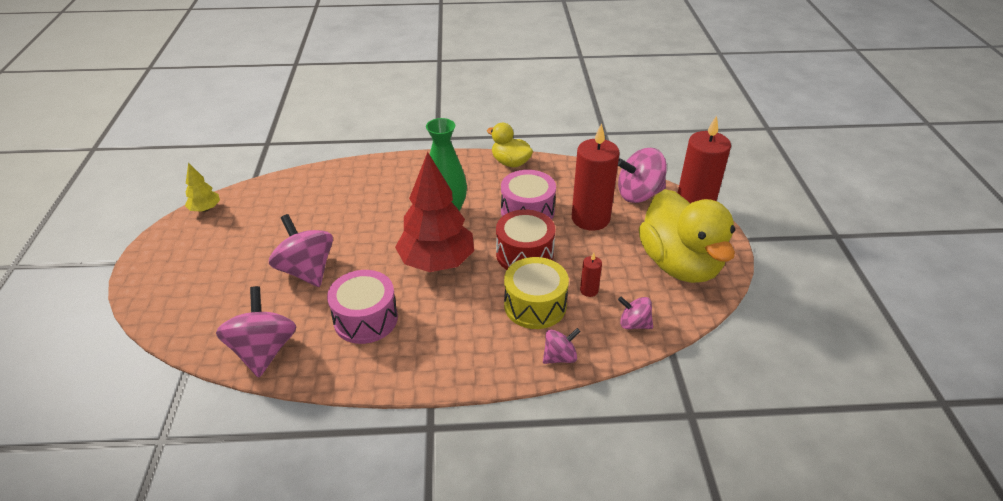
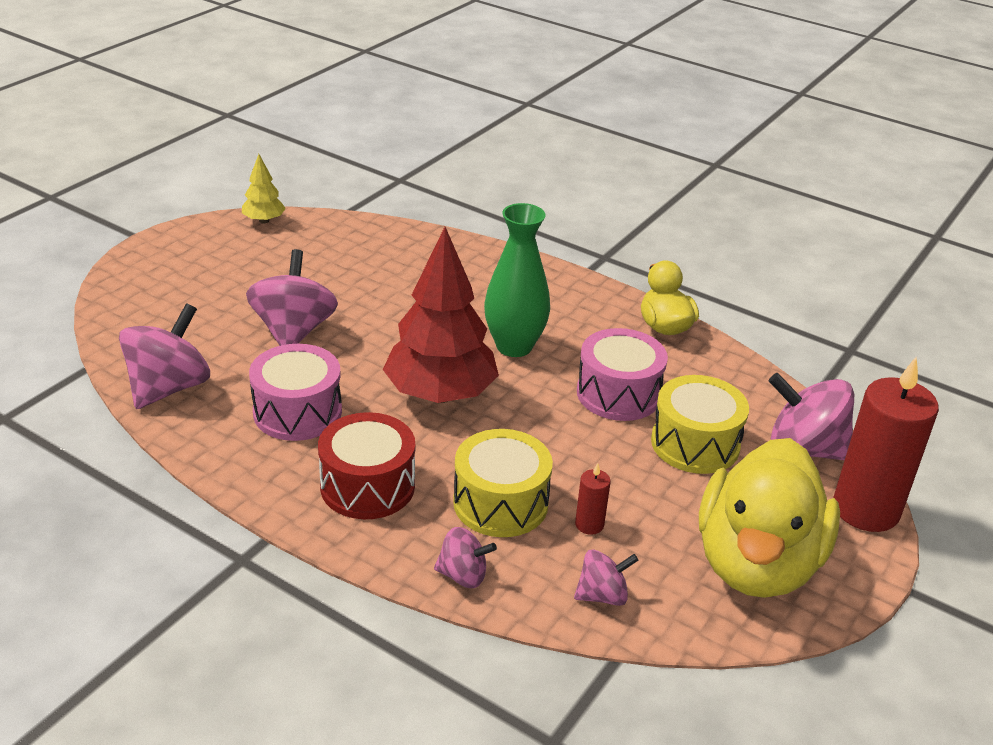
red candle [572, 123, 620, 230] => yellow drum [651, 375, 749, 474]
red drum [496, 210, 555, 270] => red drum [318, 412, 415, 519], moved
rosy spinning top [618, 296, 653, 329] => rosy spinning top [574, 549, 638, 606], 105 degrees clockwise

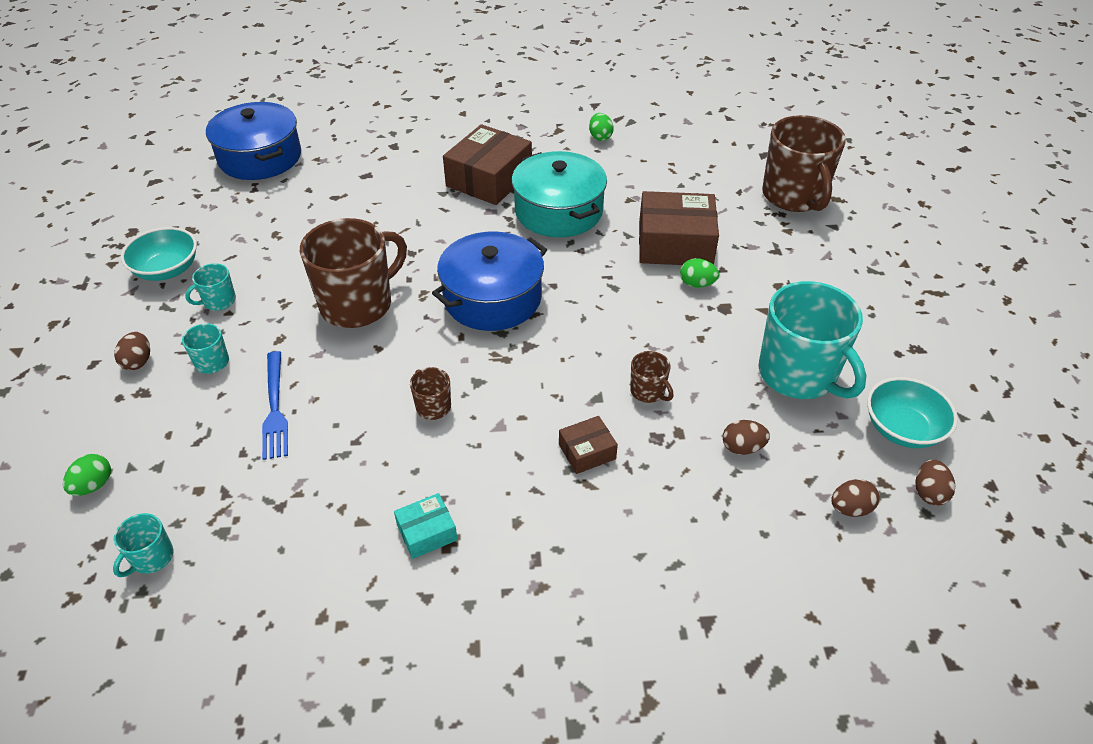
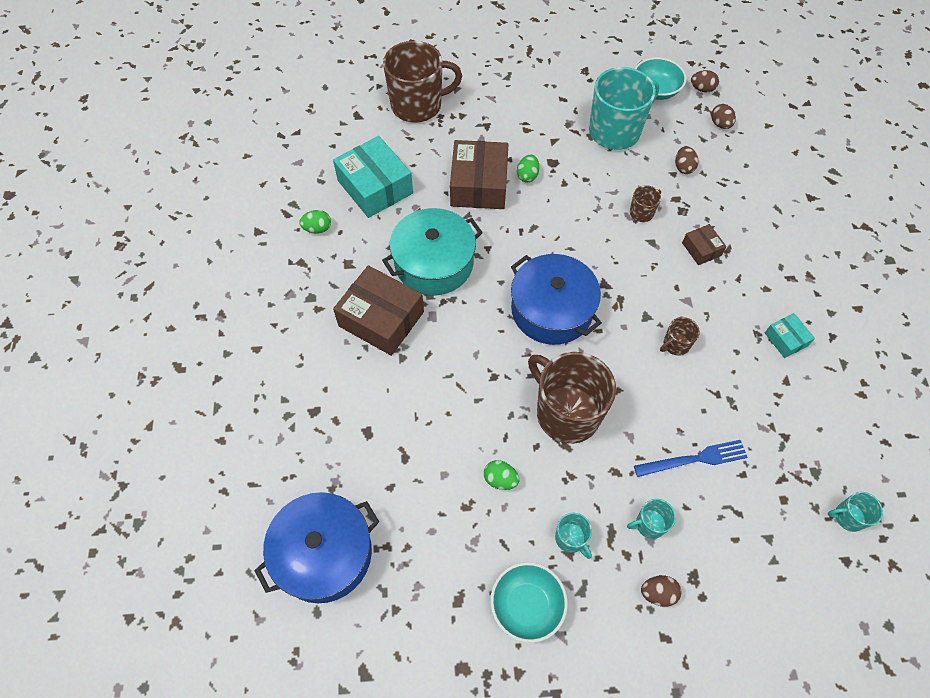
emerald toy egg [63, 454, 111, 496] => emerald toy egg [484, 460, 519, 490], moved
aqua mug [113, 513, 174, 577] => aqua mug [828, 492, 883, 532], 150 degrees clockwise
nothing => aqua package [333, 136, 413, 218]

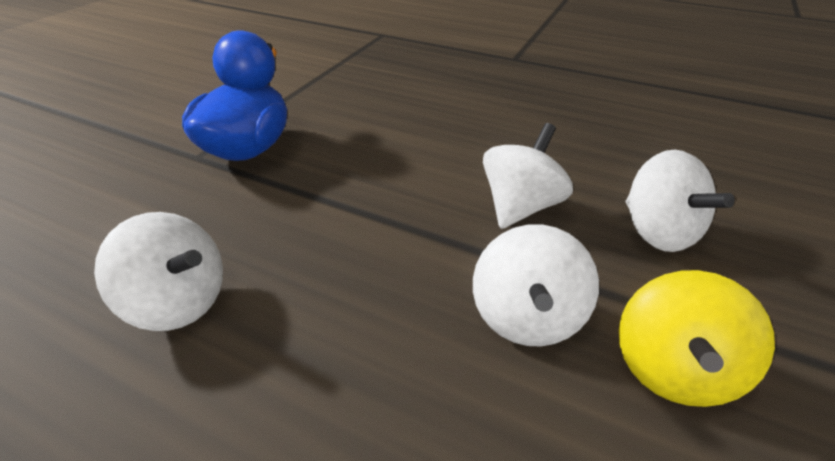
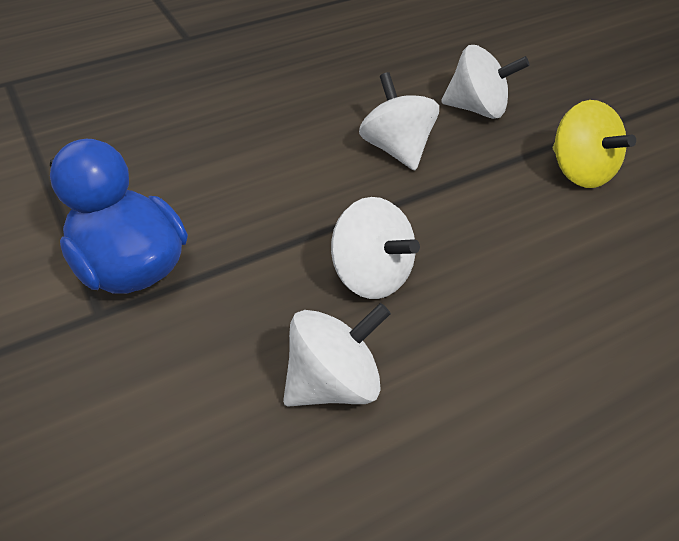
white spinning top [473, 224, 599, 346] => white spinning top [331, 197, 420, 299], moved

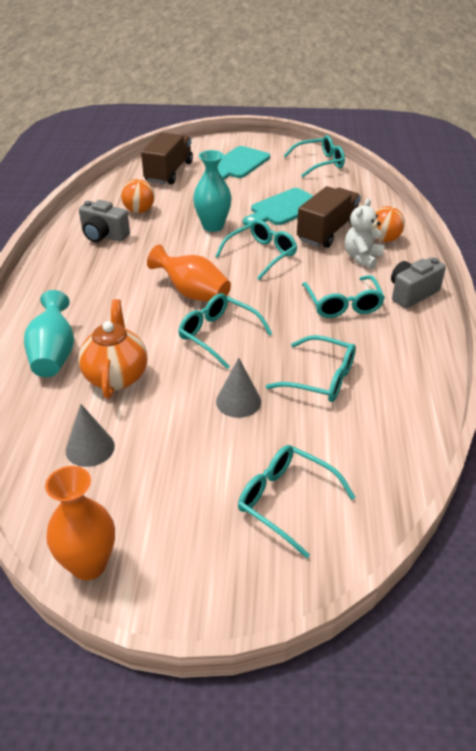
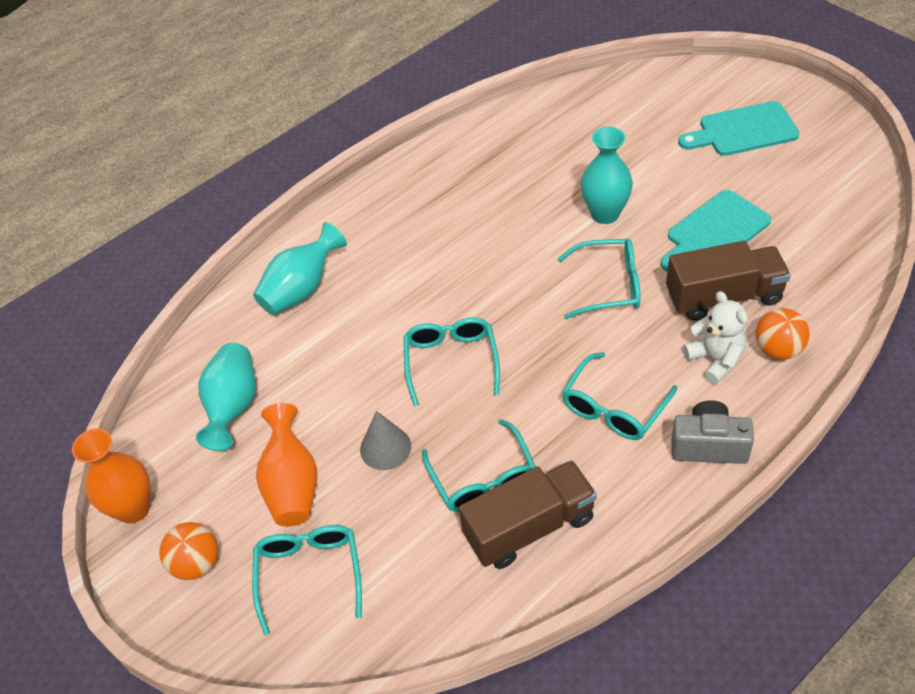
russet toy truck [141, 132, 193, 185] => russet toy truck [459, 460, 597, 569], moved
aqua glasses [284, 135, 345, 177] => nothing
orange-coloured ball [121, 179, 154, 213] => orange-coloured ball [159, 522, 218, 580], moved
aqua chopping board [243, 188, 313, 226] => aqua chopping board [661, 190, 771, 271], 45 degrees counterclockwise
white teddy [345, 198, 384, 269] => white teddy [683, 291, 748, 384], 75 degrees clockwise
ash-grey compact camera [79, 200, 130, 242] => nothing
orange-coloured tall vase [147, 245, 231, 302] => orange-coloured tall vase [256, 403, 317, 527], moved
orange-coloured china teapot [78, 299, 147, 398] => nothing
ash-grey cone [66, 404, 115, 467] => aqua tall vase [196, 343, 256, 451]

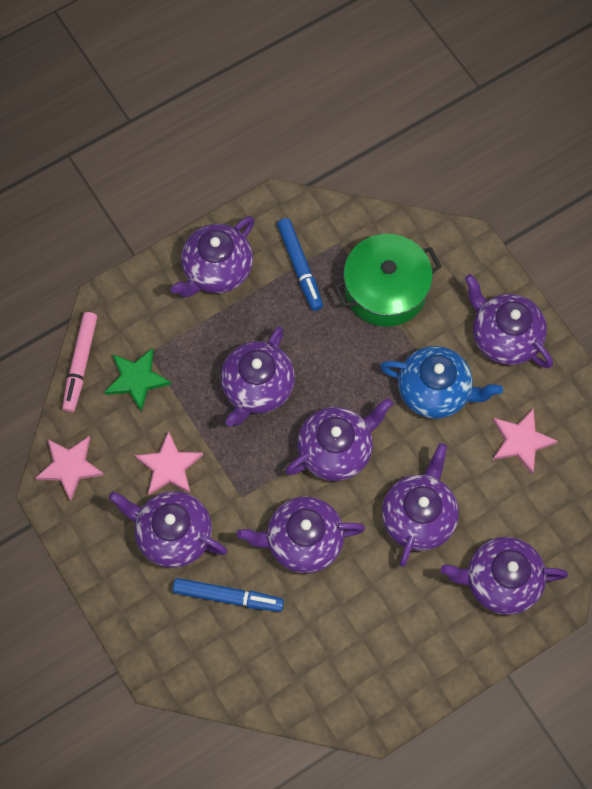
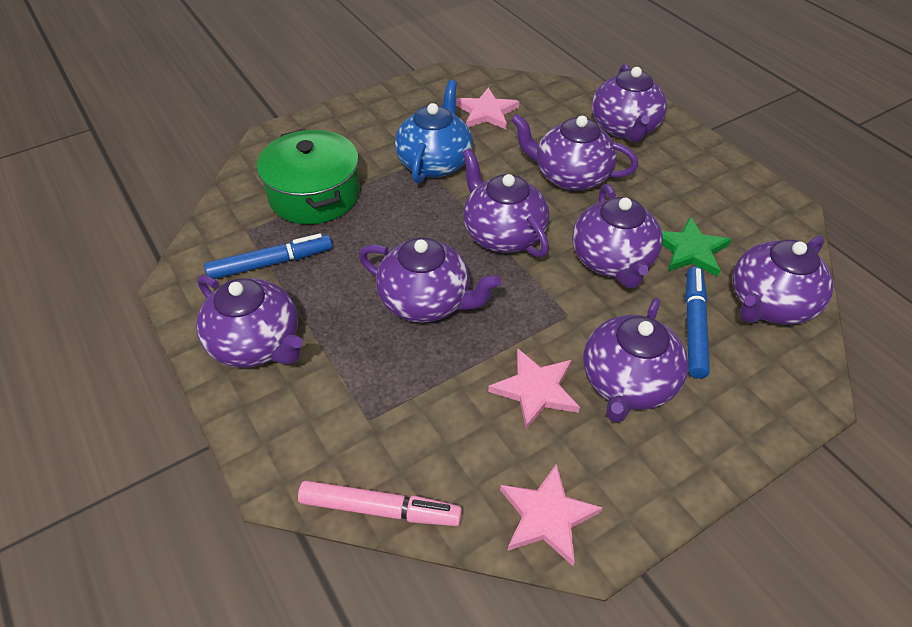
royal purple china teapot [465, 274, 553, 368] => royal purple china teapot [733, 236, 834, 325], moved
emerald star [104, 348, 171, 412] => emerald star [662, 217, 732, 277], moved

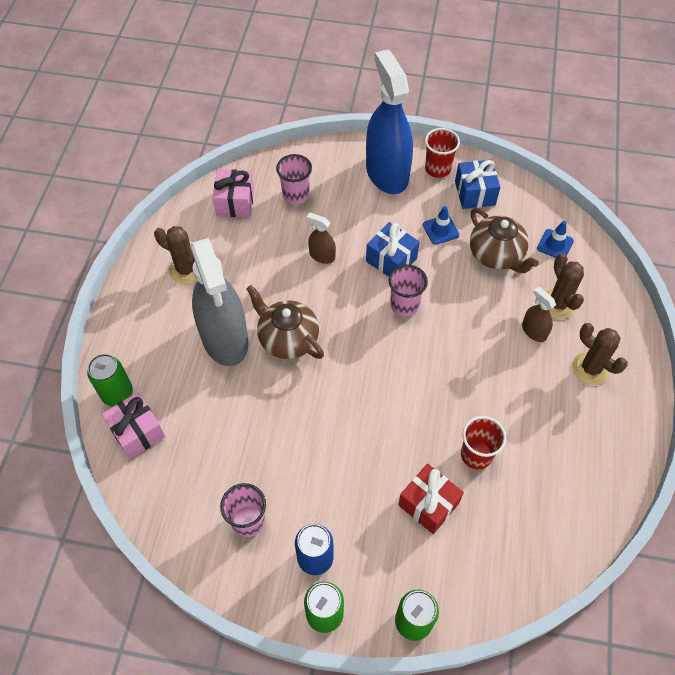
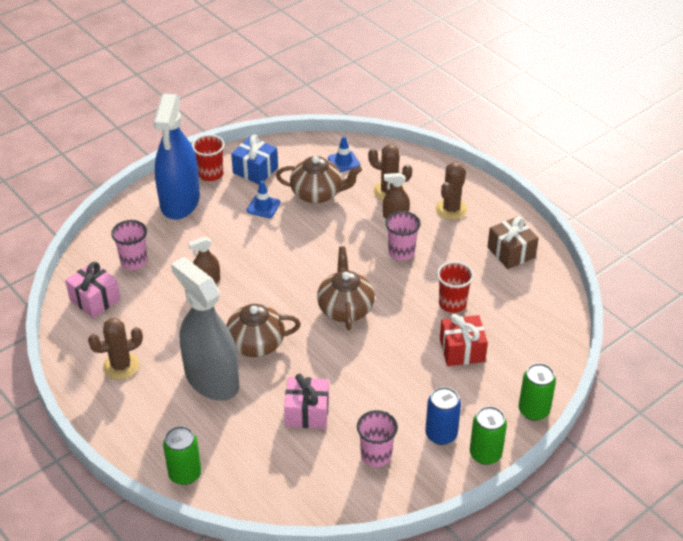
cobalt spray cleaner [366, 49, 413, 194] => cobalt spray cleaner [154, 94, 200, 220], 105 degrees counterclockwise
cobalt present [366, 222, 420, 277] => nothing
ash-grey spray cleaner [190, 238, 249, 366] => ash-grey spray cleaner [171, 257, 239, 401], 150 degrees counterclockwise
rosy cup [389, 264, 428, 317] => rosy cup [385, 211, 421, 261], moved
russet prickly plant [572, 323, 628, 385] => russet prickly plant [436, 162, 467, 220], 60 degrees counterclockwise
rosy present [102, 392, 166, 459] => rosy present [284, 373, 329, 429], moved
nothing => russet present [487, 216, 539, 269]
nothing => russet china teapot [317, 246, 375, 330]

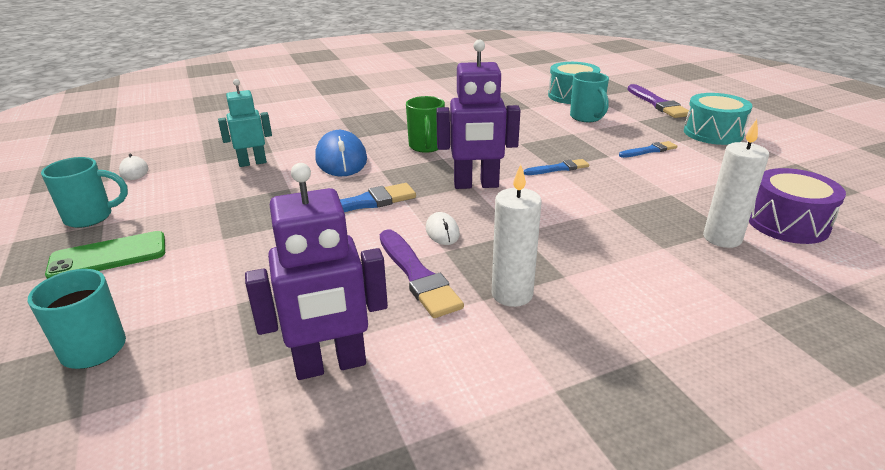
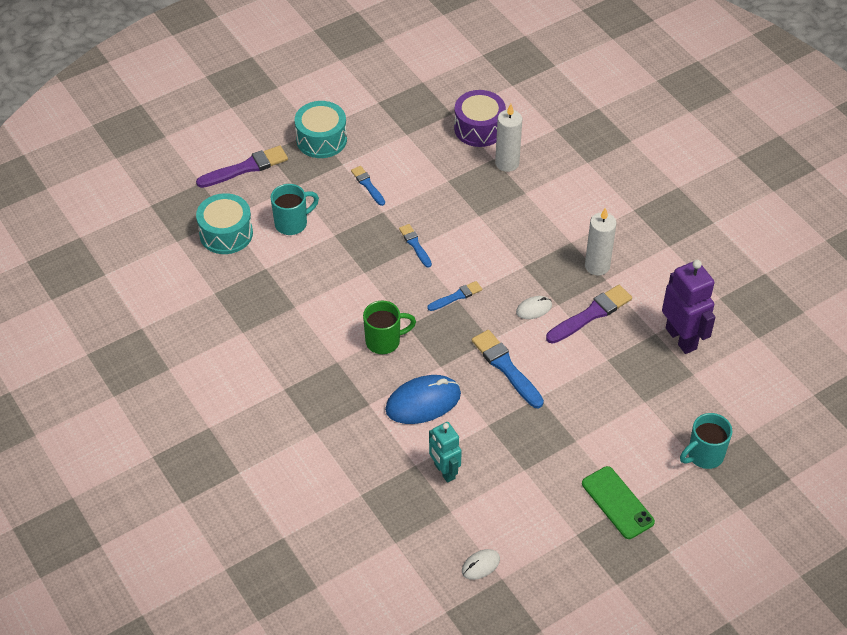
royal purple robot [436, 40, 521, 189] => cobalt paintbrush [427, 281, 482, 311]
aqua mug [41, 157, 128, 228] => nothing

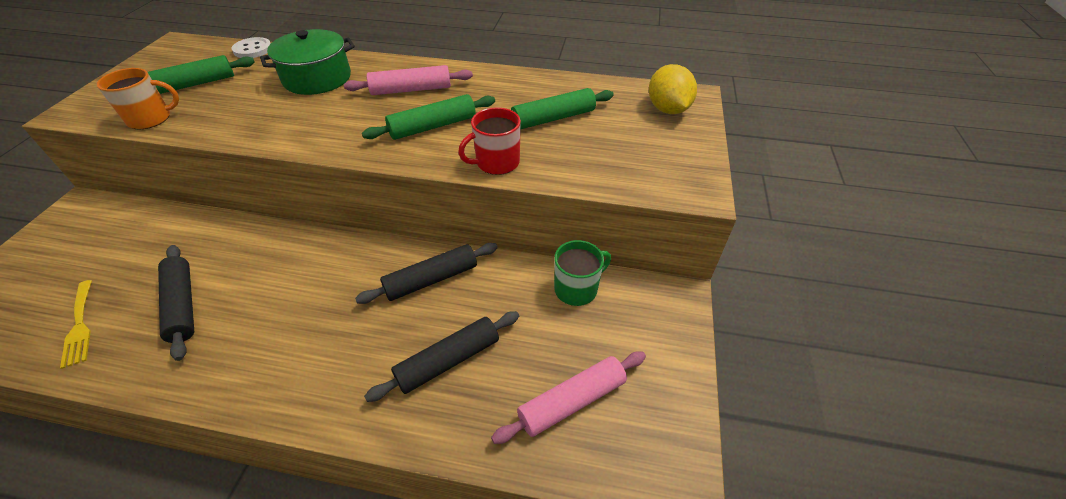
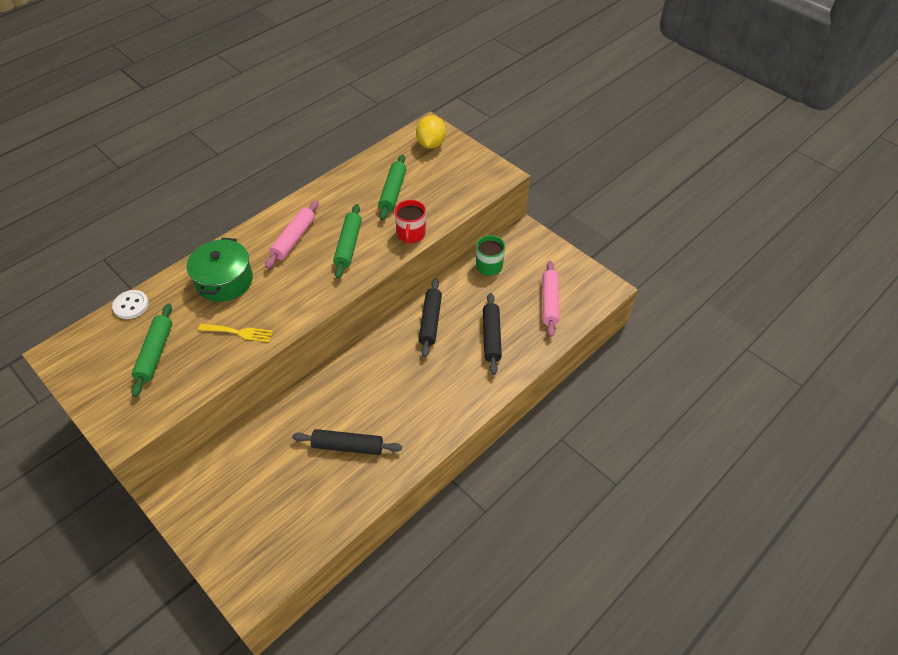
yellow lemon [649, 64, 697, 114] => yellow lemon [416, 115, 446, 149], 75 degrees clockwise
orange-coloured mug [97, 68, 179, 129] => nothing
yellow table fork [60, 280, 92, 369] => yellow table fork [198, 324, 273, 342], moved

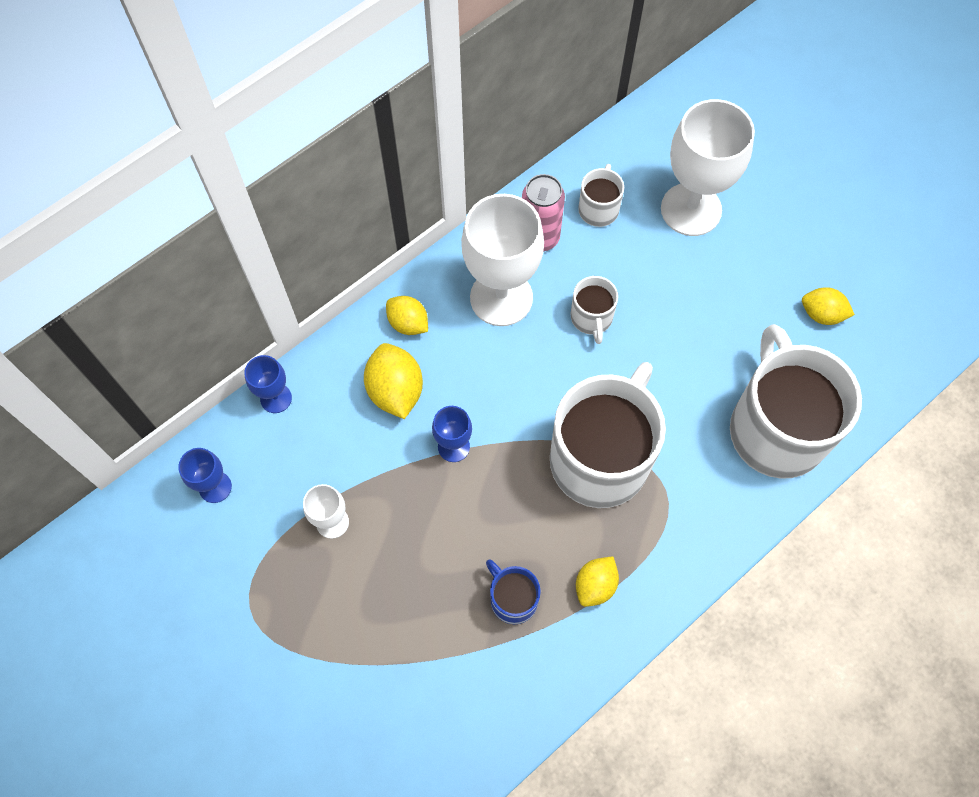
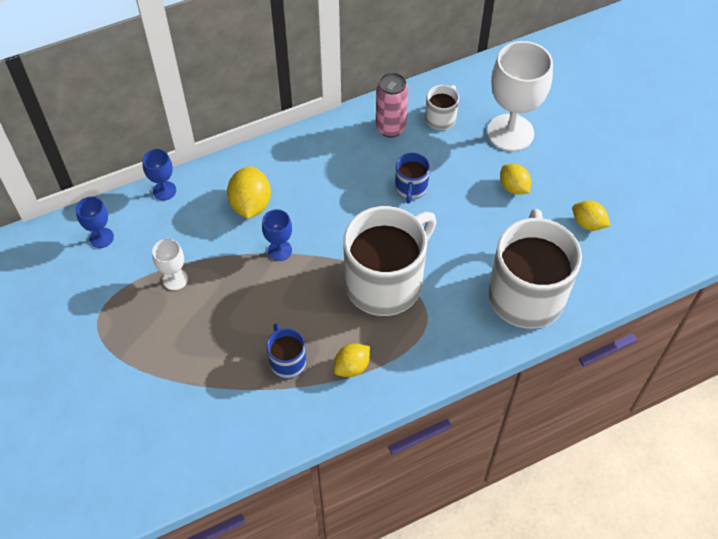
white wine glass [461, 194, 544, 326] => nothing
white mug [571, 276, 618, 344] => cobalt mug [395, 153, 430, 204]
yellow lemon [386, 296, 428, 335] => yellow lemon [500, 164, 531, 195], moved

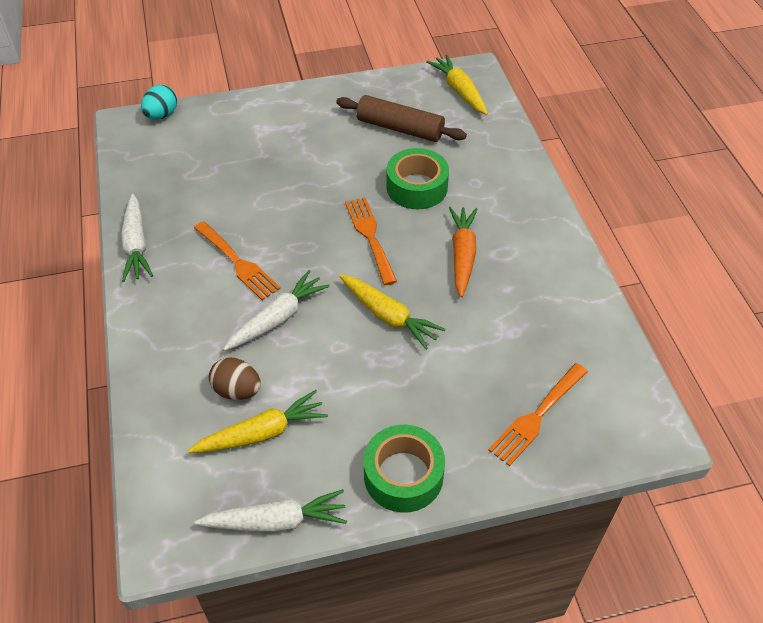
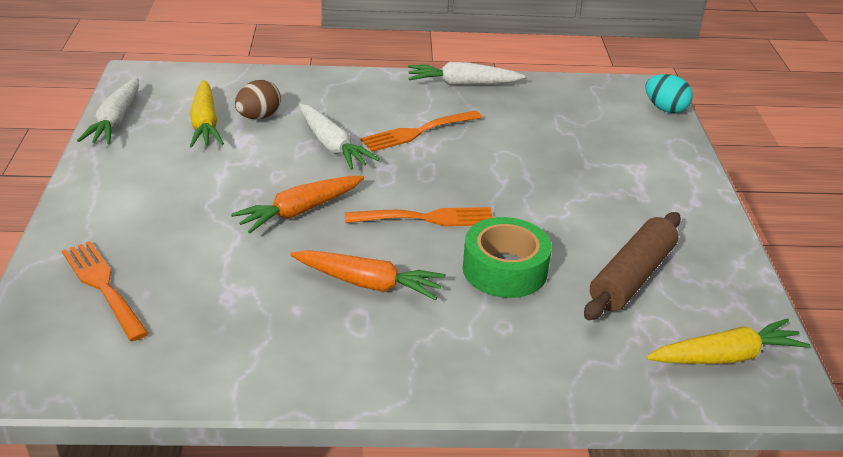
yellow toy carrot [339, 274, 445, 349] => orange-coloured toy carrot [231, 176, 364, 234]
emerald sticky tape [363, 425, 445, 513] => nothing

